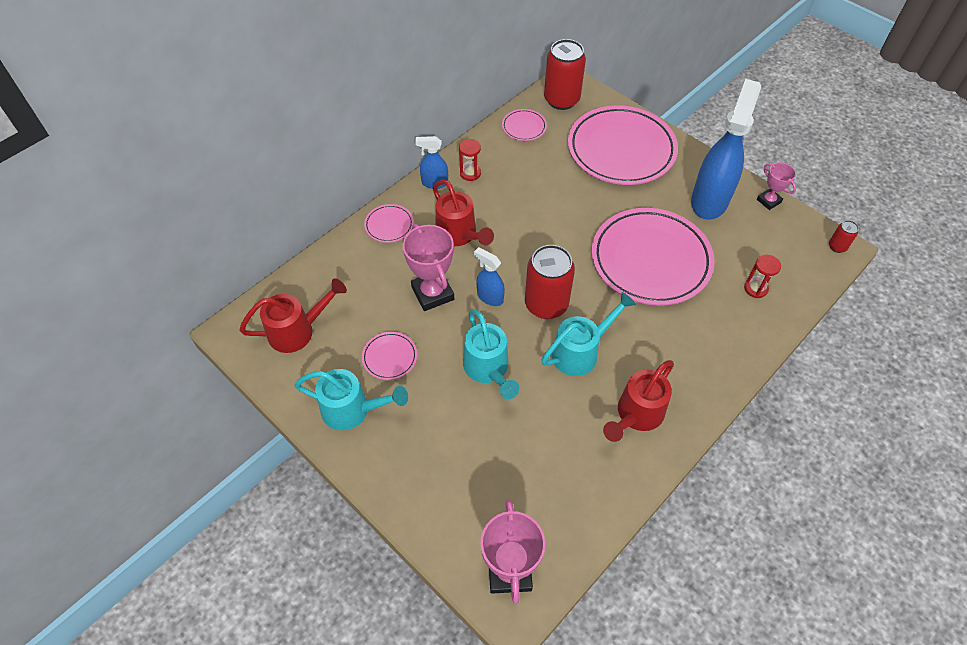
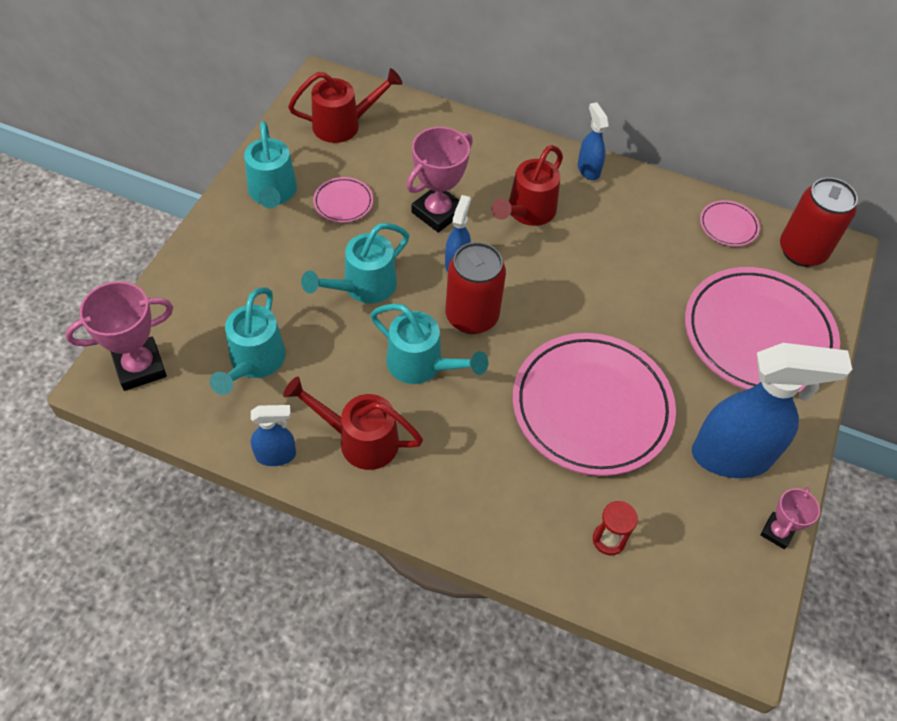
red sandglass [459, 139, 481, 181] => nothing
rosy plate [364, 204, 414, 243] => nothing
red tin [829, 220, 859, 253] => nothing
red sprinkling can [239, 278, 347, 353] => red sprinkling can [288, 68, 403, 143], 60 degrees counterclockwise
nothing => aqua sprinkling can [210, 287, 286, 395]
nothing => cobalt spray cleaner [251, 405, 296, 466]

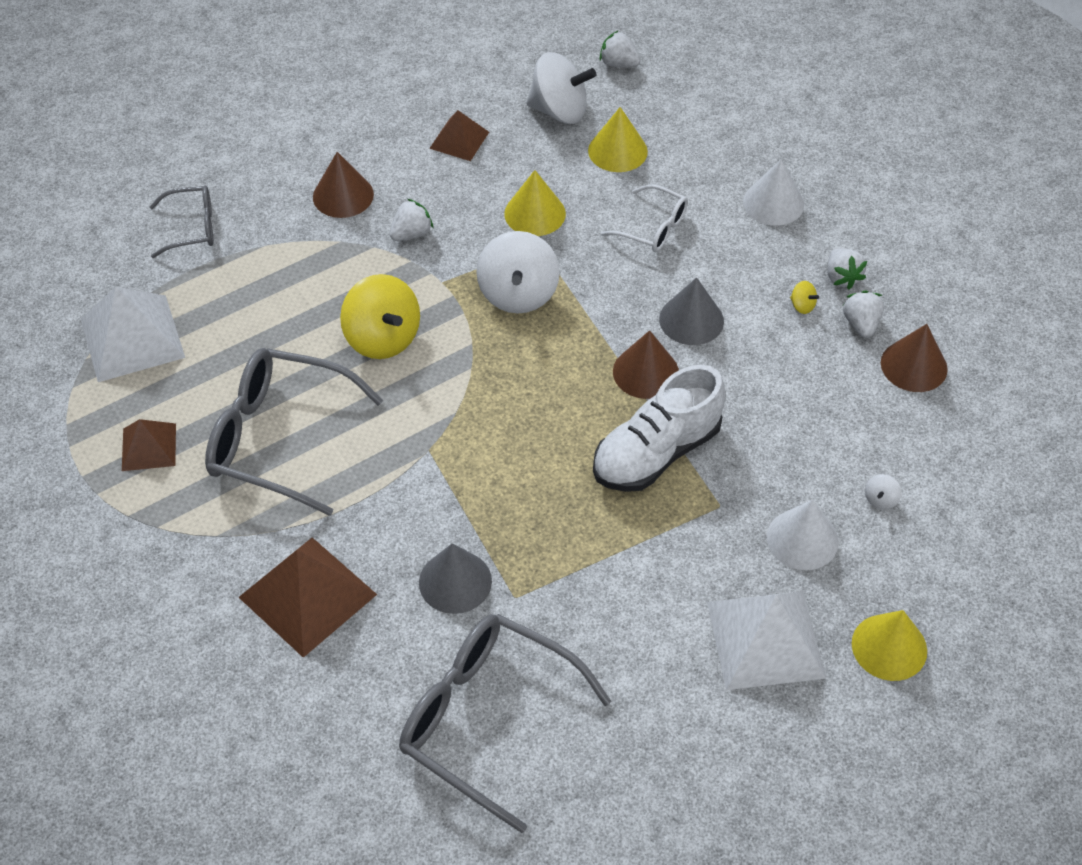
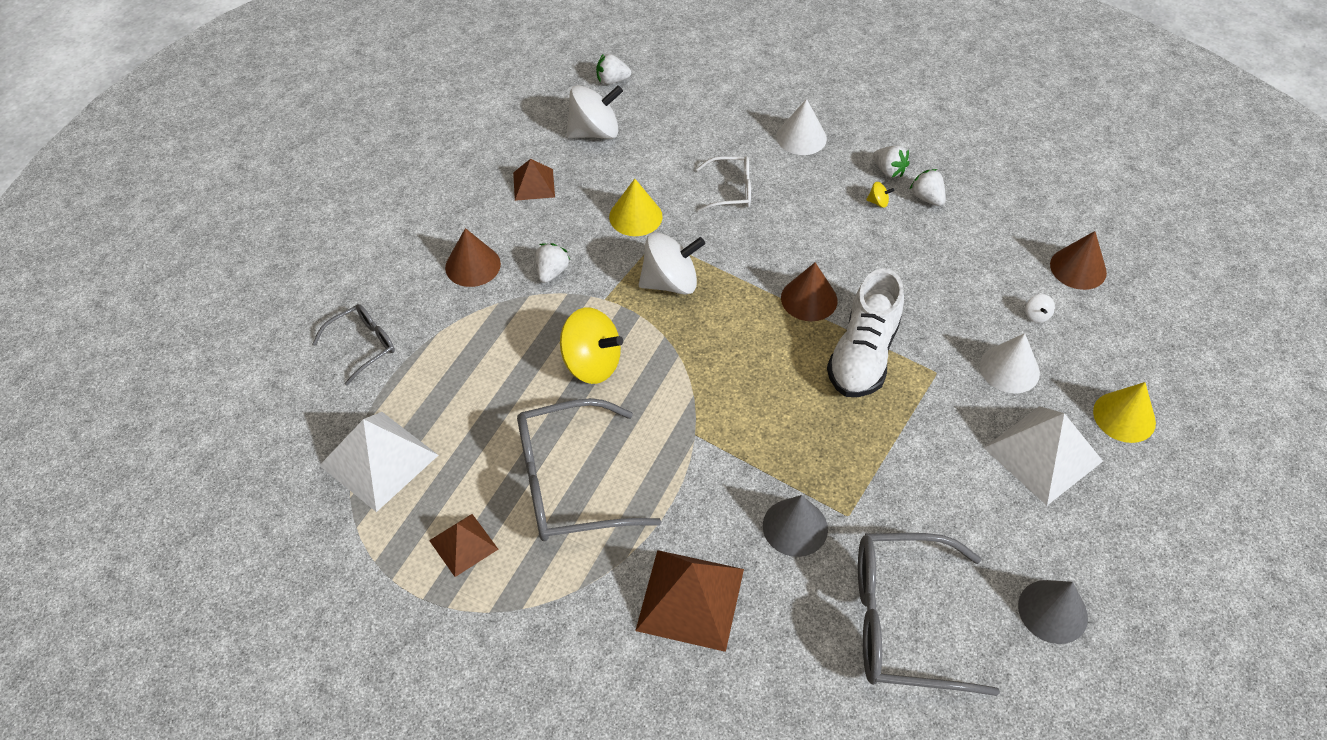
yellow cone [588, 107, 648, 172] => nothing
white spinning top [476, 231, 560, 313] => white spinning top [639, 232, 705, 295], 75 degrees counterclockwise
ash-grey cone [659, 277, 724, 345] => ash-grey cone [1018, 580, 1088, 644], moved
russet cone [881, 324, 948, 392] => russet cone [1050, 231, 1107, 290], moved

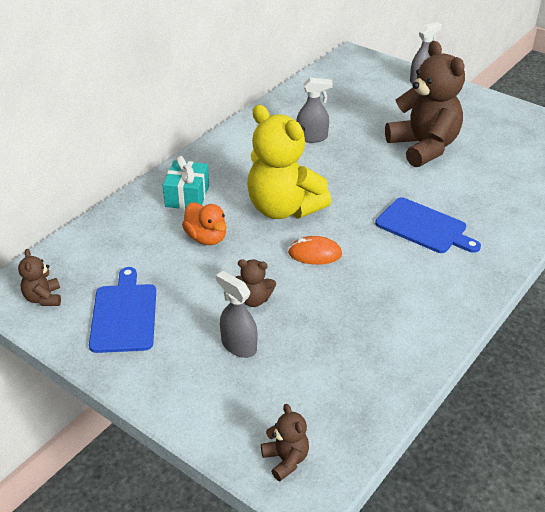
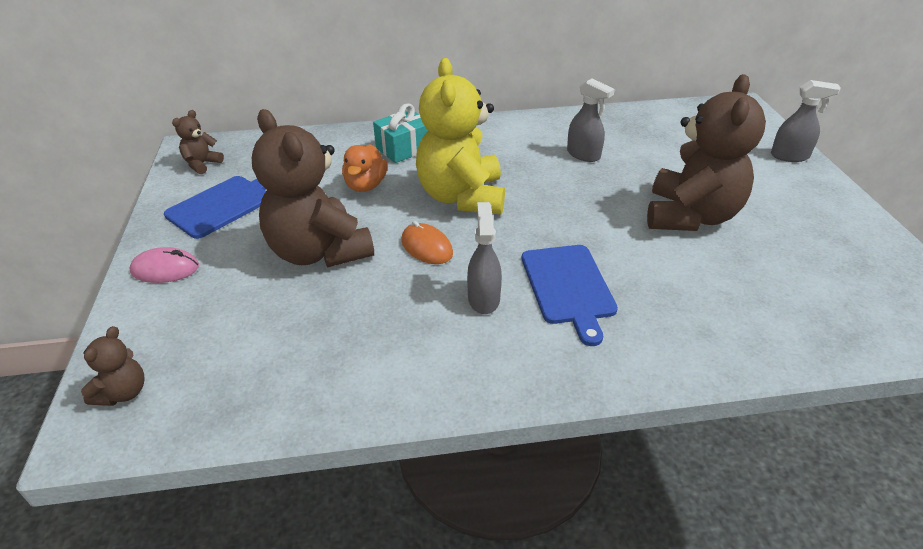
russet teddy [236, 259, 276, 307] => russet teddy [252, 109, 374, 267], x2.30
ash-grey spray cleaner [216, 271, 257, 358] => ash-grey spray cleaner [467, 202, 502, 314], moved
nothing => rosy computer mouse [130, 247, 199, 283]

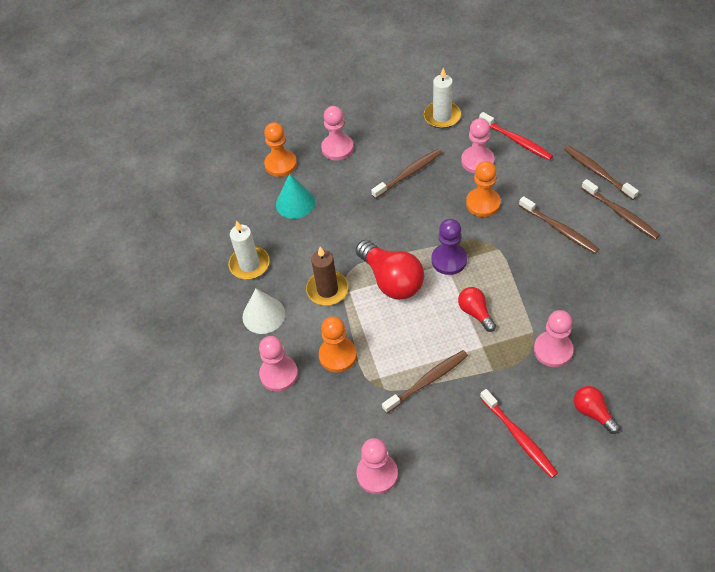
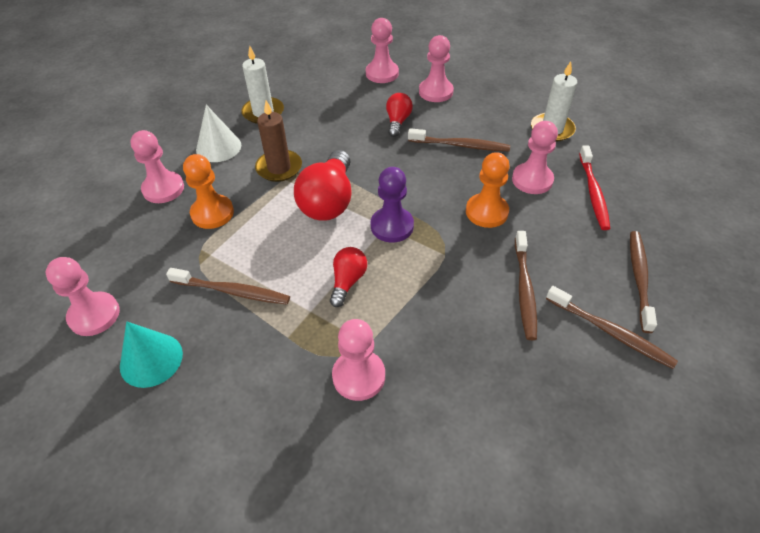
orange-coloured game pawn [264, 122, 297, 177] => rosy game pawn [366, 18, 399, 83]
aqua cone [276, 174, 315, 219] => aqua cone [120, 322, 183, 388], moved
russet toothbrush [581, 179, 660, 240] => russet toothbrush [546, 286, 678, 369], 60 degrees counterclockwise
red lightbulb [574, 386, 620, 434] => red lightbulb [386, 93, 413, 137], moved
red toothbrush [480, 389, 558, 478] => nothing

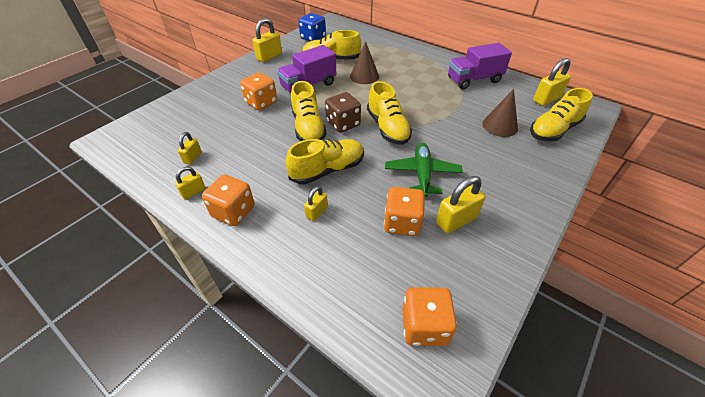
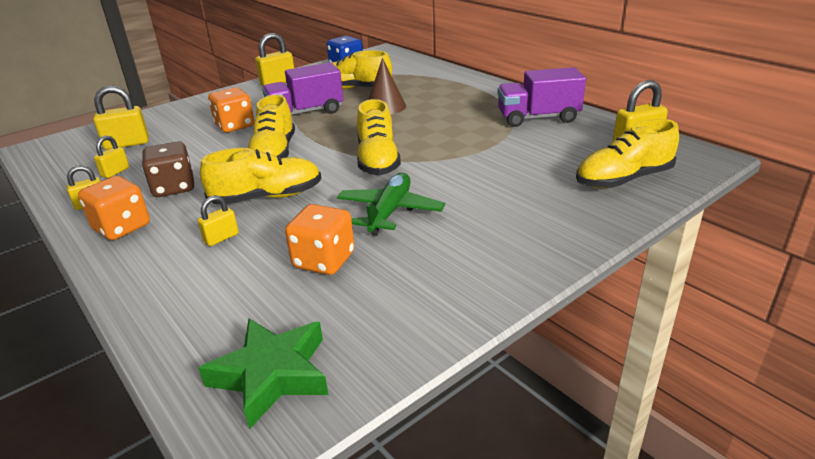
russet cone [482, 89, 518, 137] => nothing
russet dice [325, 92, 361, 133] => russet dice [142, 141, 194, 197], moved
yellow lock [436, 176, 486, 234] => yellow lock [93, 85, 149, 150], moved
orange-coloured dice [402, 287, 457, 346] => emerald star [198, 318, 328, 430]

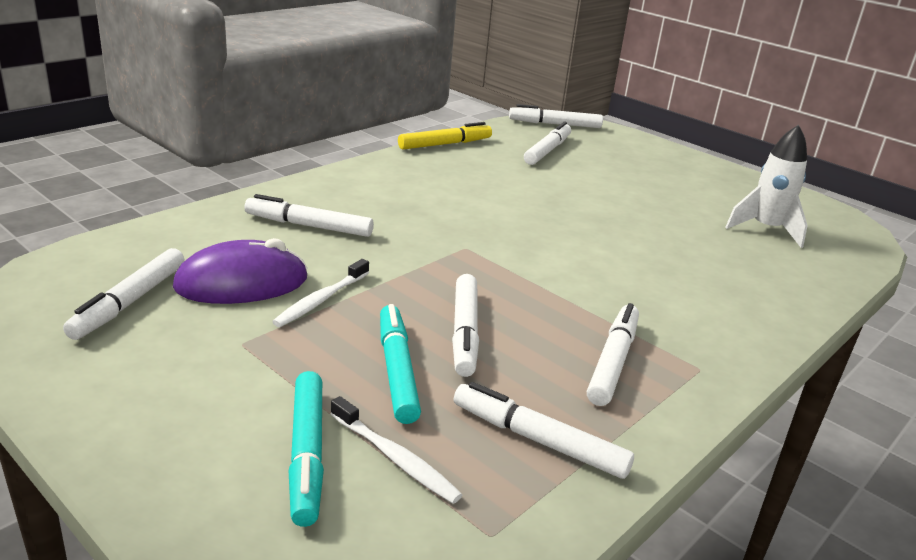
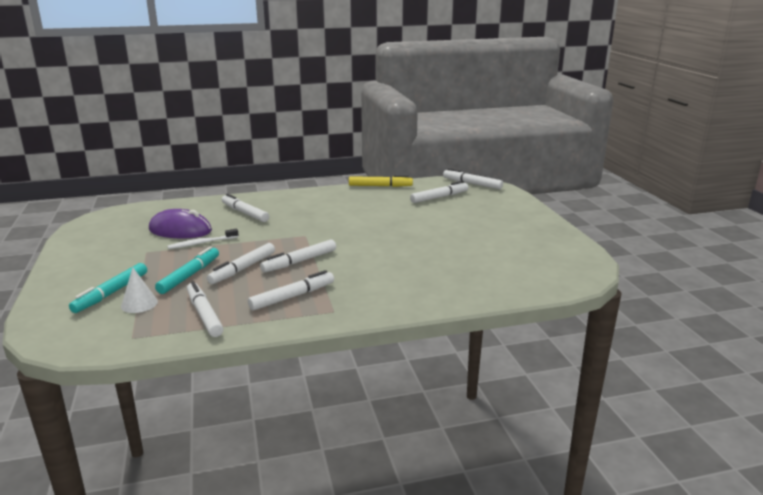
white toy rocket [725, 125, 808, 248] => nothing
white marker [63, 248, 185, 340] => white marker [260, 240, 336, 273], moved
white toothbrush [331, 396, 462, 504] => white cone [121, 267, 158, 313]

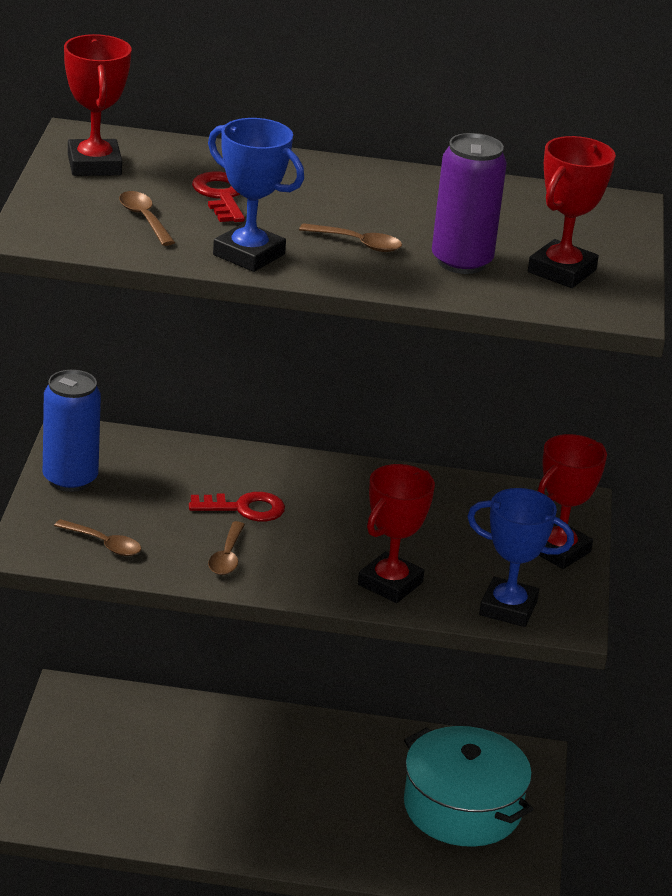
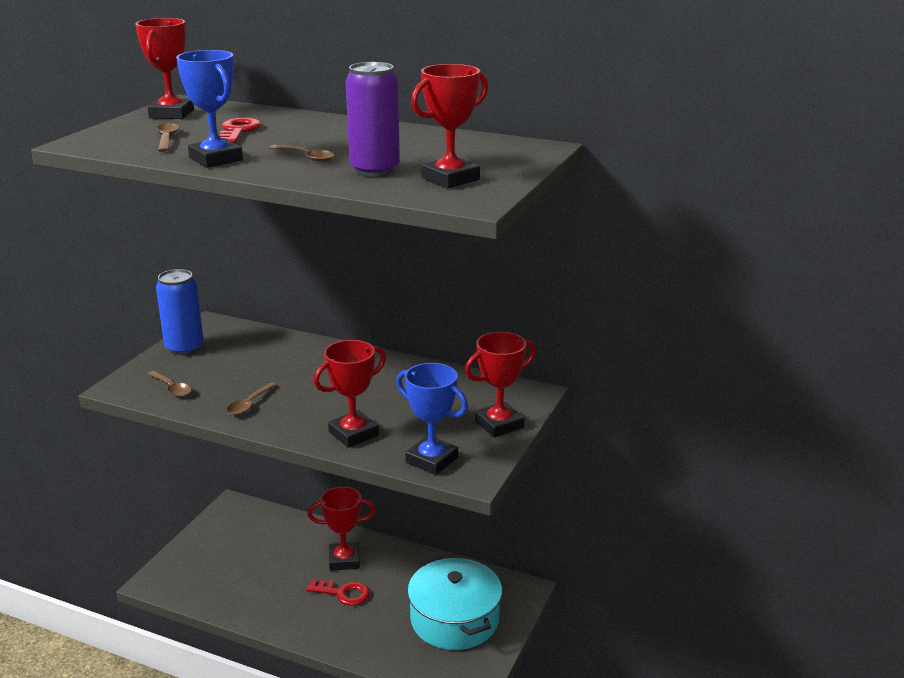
red key [189, 492, 285, 521] => red key [306, 579, 370, 606], moved
nothing => red award cup [307, 486, 376, 571]

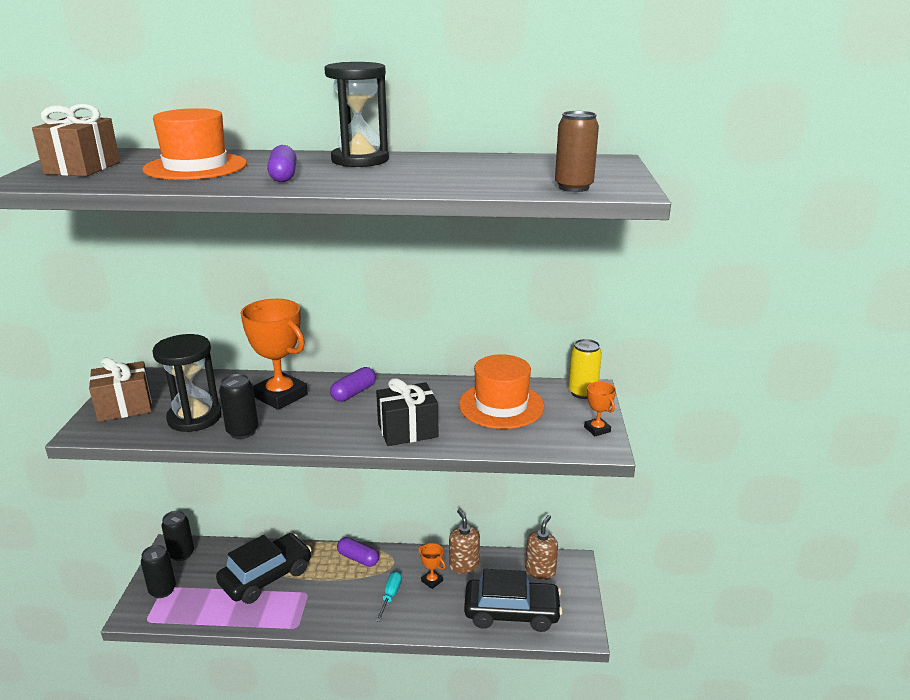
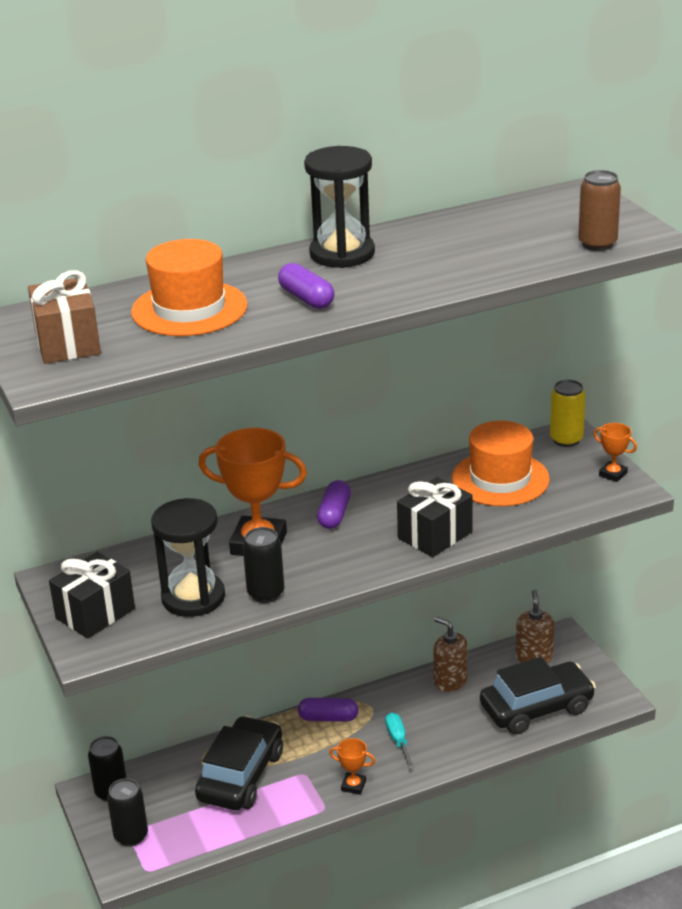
russet present [89, 357, 152, 422] => black present [49, 552, 135, 639]
orange-coloured award cup [418, 543, 446, 589] => orange-coloured award cup [329, 738, 375, 795], moved

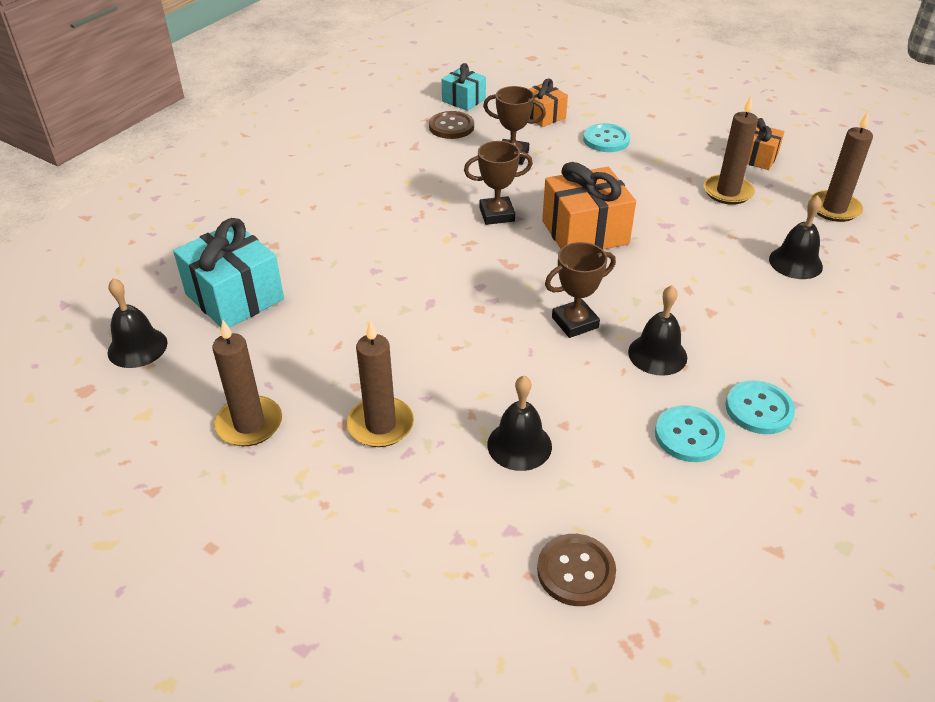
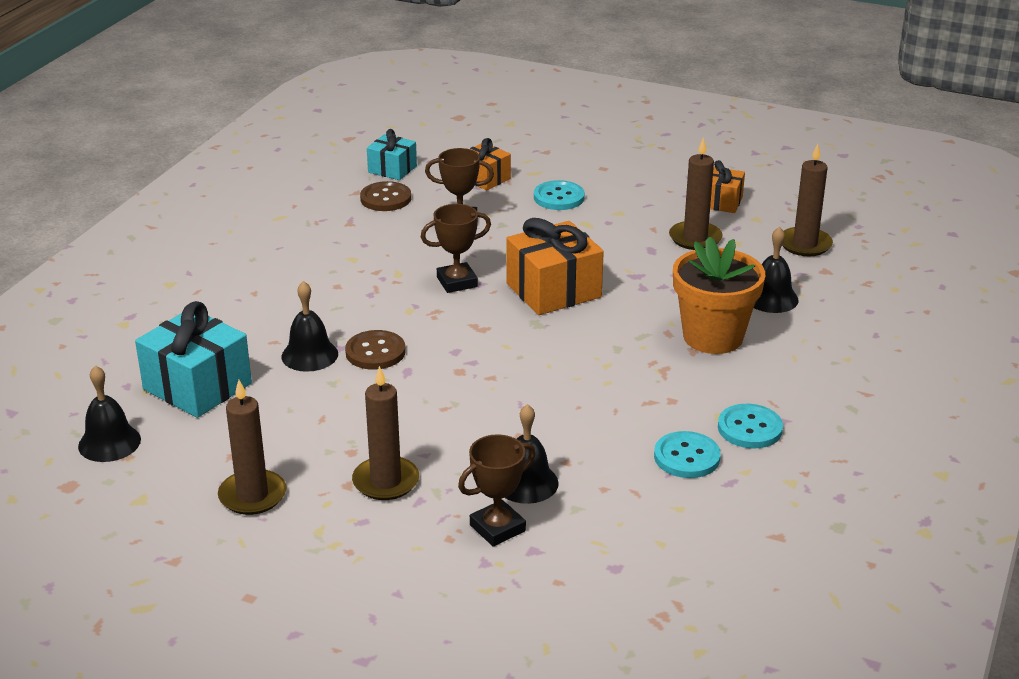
russet award cup [545, 242, 616, 338] => russet award cup [458, 434, 536, 546], moved
black bell [628, 285, 687, 376] => black bell [281, 281, 338, 372], moved
russet button [537, 534, 616, 606] => russet button [345, 330, 406, 370], moved
nothing => orange-coloured potted plant [673, 236, 765, 354]

